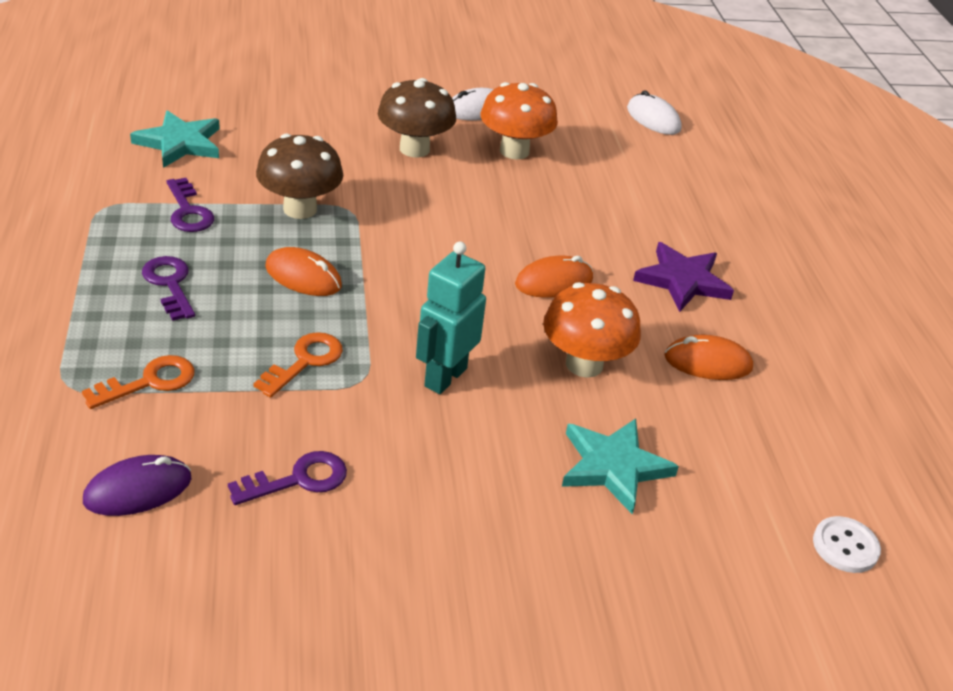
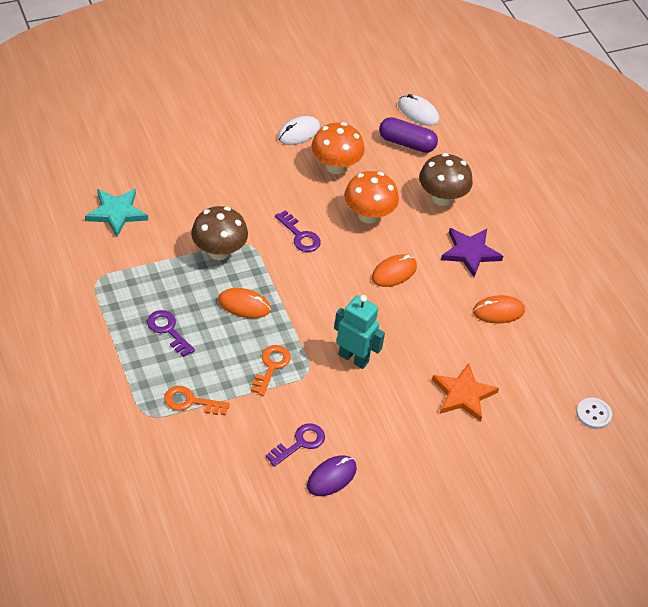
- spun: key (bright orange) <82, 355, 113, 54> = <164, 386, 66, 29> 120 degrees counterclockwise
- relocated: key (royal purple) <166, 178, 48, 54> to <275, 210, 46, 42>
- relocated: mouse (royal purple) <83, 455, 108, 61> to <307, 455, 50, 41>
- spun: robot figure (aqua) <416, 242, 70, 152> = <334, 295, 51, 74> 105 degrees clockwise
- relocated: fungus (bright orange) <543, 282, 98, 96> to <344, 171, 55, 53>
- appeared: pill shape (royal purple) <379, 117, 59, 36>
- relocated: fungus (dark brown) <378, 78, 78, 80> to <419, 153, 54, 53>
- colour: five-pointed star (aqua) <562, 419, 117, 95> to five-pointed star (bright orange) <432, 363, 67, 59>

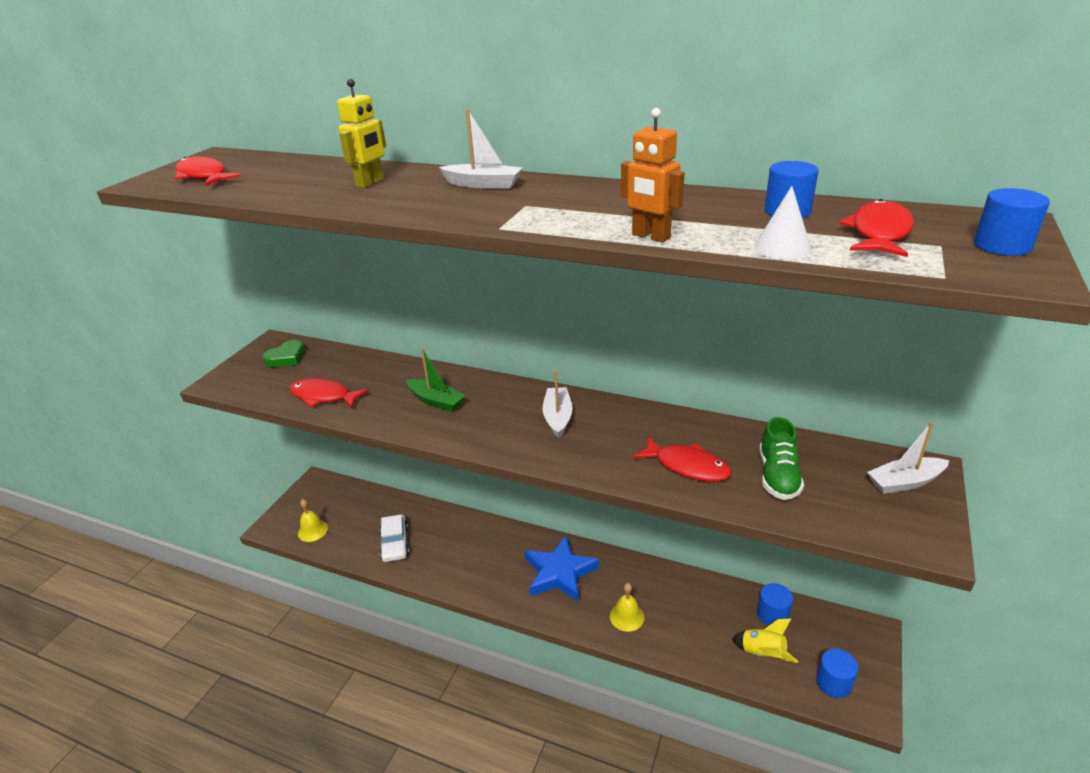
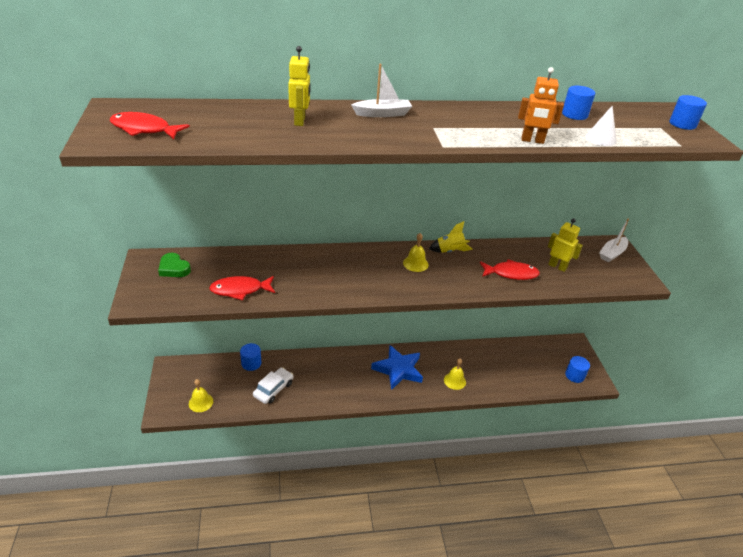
- spun: heart (emerald) <262, 340, 43, 27> = <158, 253, 33, 24> 120 degrees clockwise
- relocated: cylinder shape (blue) <757, 583, 36, 43> to <240, 343, 21, 28>
- spun: toy car (white) <379, 515, 30, 47> = <253, 368, 40, 36> 105 degrees counterclockwise
- exchanged: boat (white) <543, 369, 30, 70> to school bell (yellow) <403, 233, 26, 39>
- relocated: spaceship (yellow) <732, 619, 66, 44> to <429, 221, 44, 32>
- exchanged: lace-up shoe (emerald) <759, 417, 45, 83> to robot figure (yellow) <548, 218, 35, 54>
- missing: boat (emerald) <406, 348, 60, 64>
- missing: toy fish (scarlet) <839, 199, 75, 58>

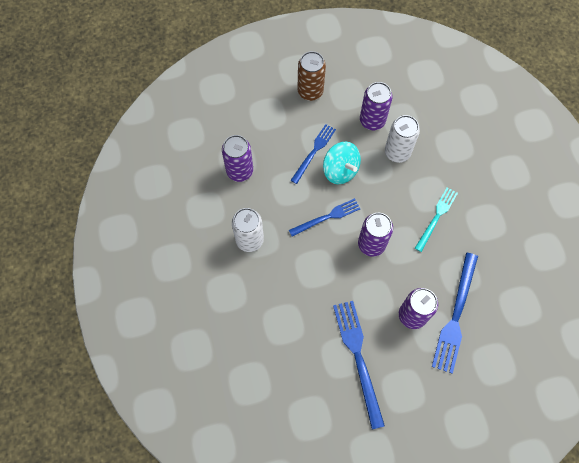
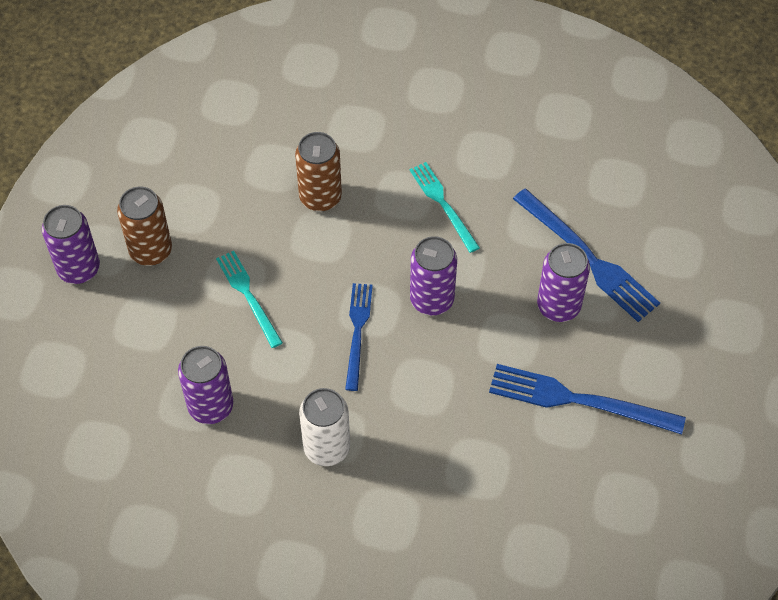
- relocated: soda can (royal purple) <360, 82, 33, 48> to <42, 205, 58, 79>
- colour: dinner fork (blue) <290, 124, 46, 60> to dinner fork (aqua) <216, 251, 67, 97>
- colour: soda can (white) <385, 115, 35, 48> to soda can (dark brown) <295, 132, 47, 79>
- missing: toy top (aqua) <323, 142, 38, 42>

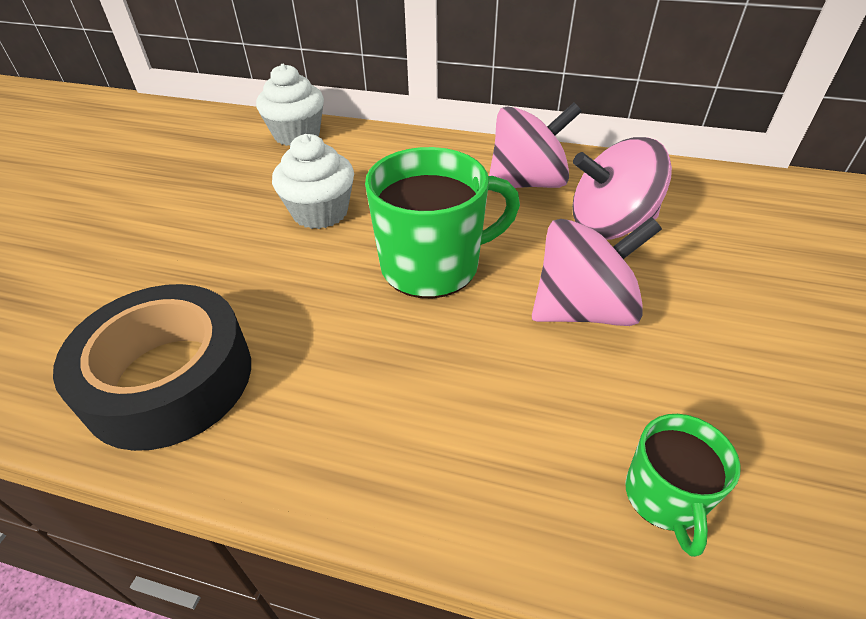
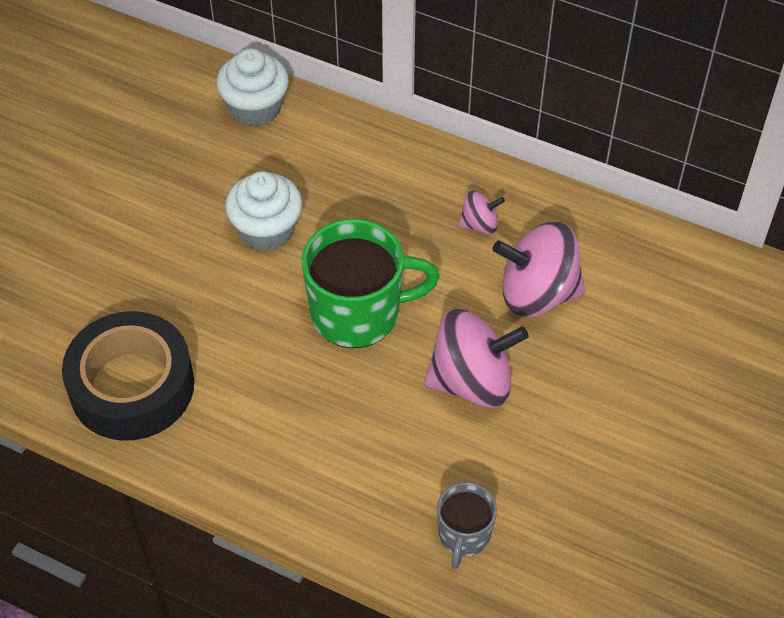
- colour: coffee mug (emerald) <625, 414, 116, 143> to coffee mug (gray) <437, 482, 60, 87>
- size: toy top (rose-pink) <489, 102, 93, 86> = <458, 191, 47, 43> x0.49

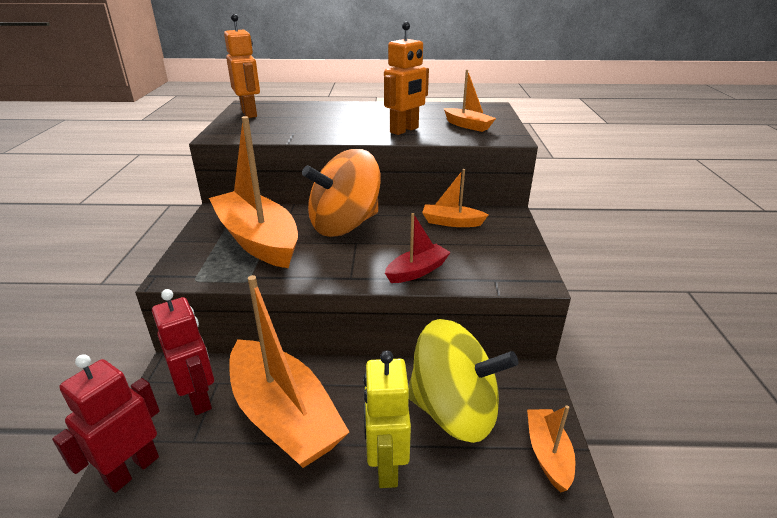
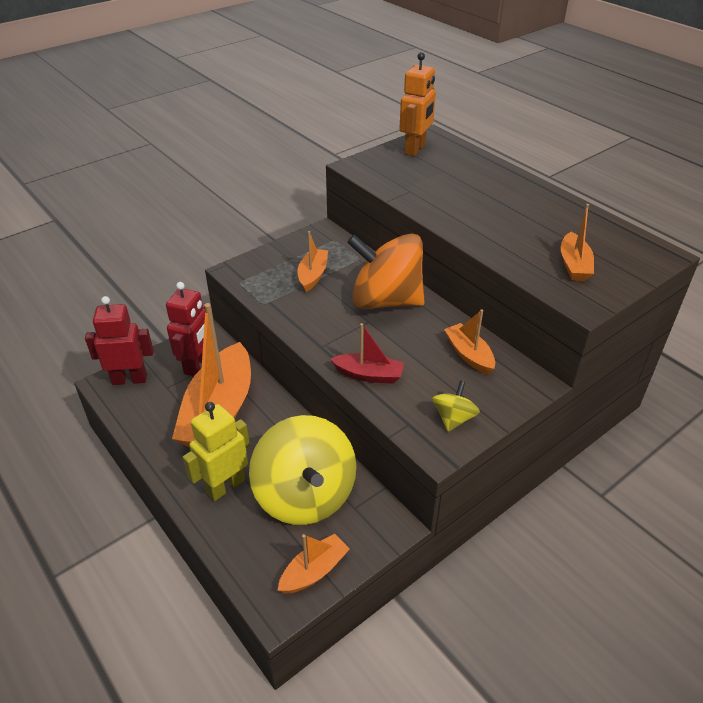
- size: boat (bright orange) <209, 116, 89, 152> = <298, 231, 30, 61> x0.48
- appeared: toy top (yellow) <432, 380, 48, 52>
- missing: robot figure (bright orange) <384, 22, 45, 113>

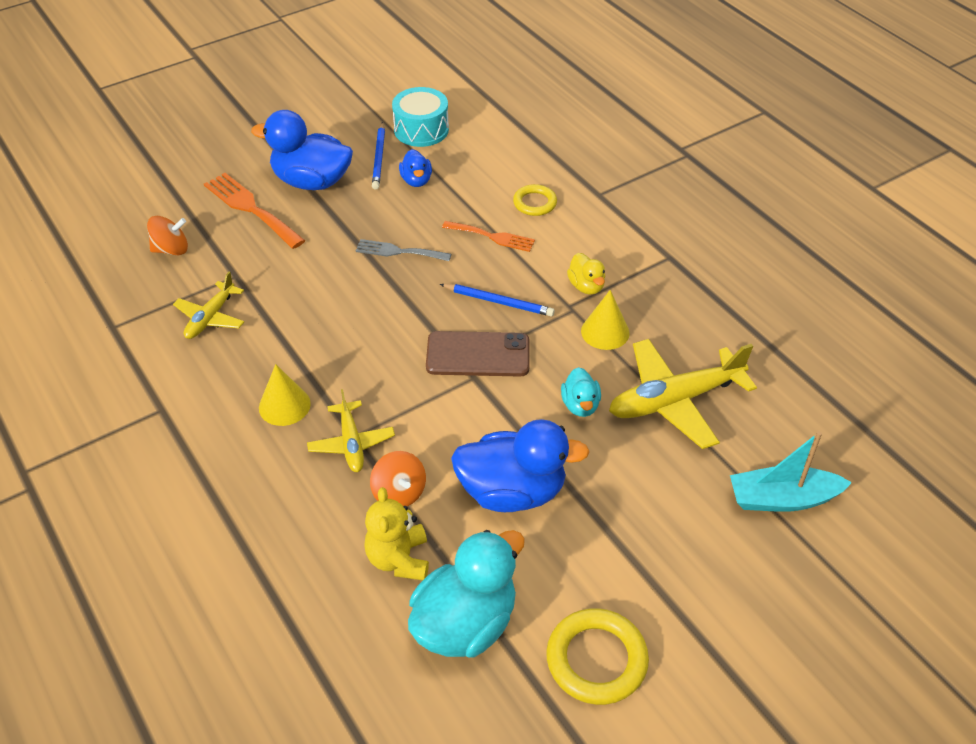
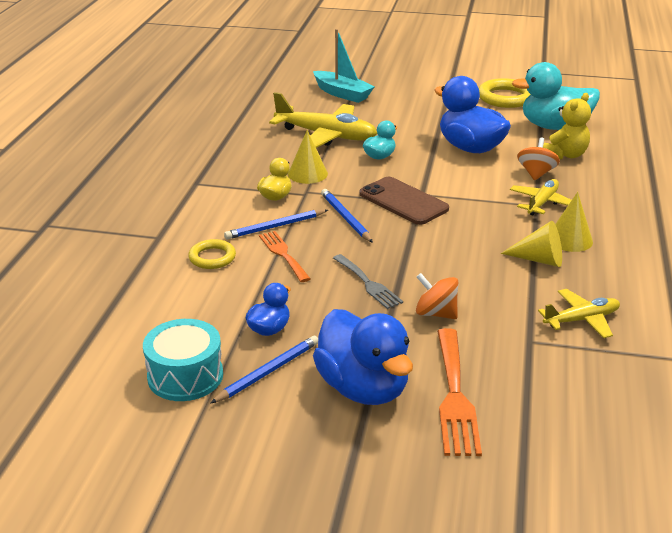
- appeared: pencil (blue) <224, 209, 104, 31>
- relocated: toy top (bright orange) <147, 216, 41, 39> to <416, 273, 43, 46>
- appeared: cone (yellow) <501, 221, 61, 46>

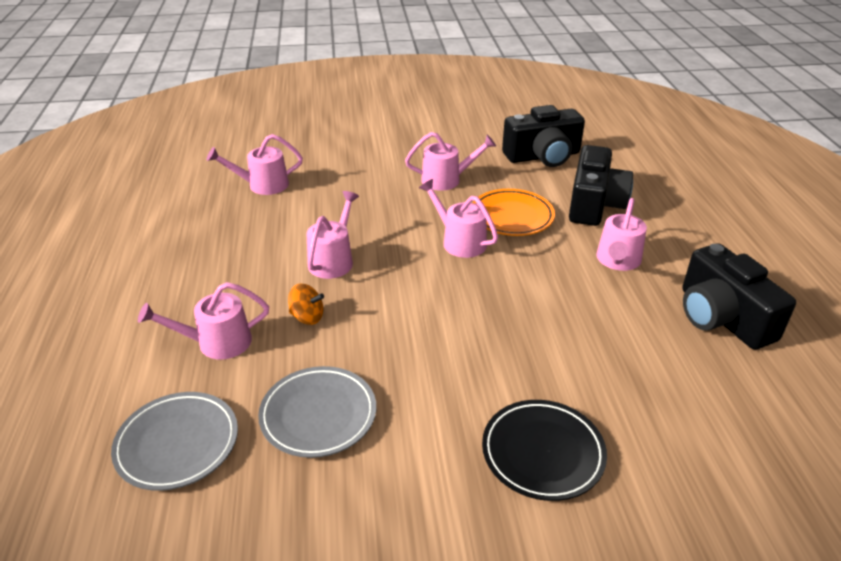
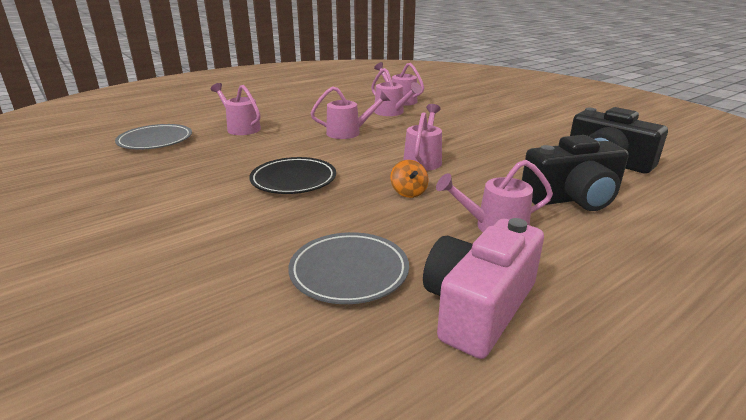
- relocated: plate (ebony) <482, 400, 125, 101> to <249, 157, 87, 37>
- relocated: plate (gray) <258, 366, 118, 92> to <288, 232, 121, 72>
- relocated: watering pot (rose-pink) <405, 132, 91, 59> to <371, 68, 50, 48>
- relocated: toy top (bright orange) <288, 283, 36, 42> to <390, 160, 39, 38>
- colour: camera (ebony) <682, 243, 114, 107> to camera (rose-pink) <423, 218, 121, 141>
- missing: plate (bright orange) <473, 189, 82, 47>

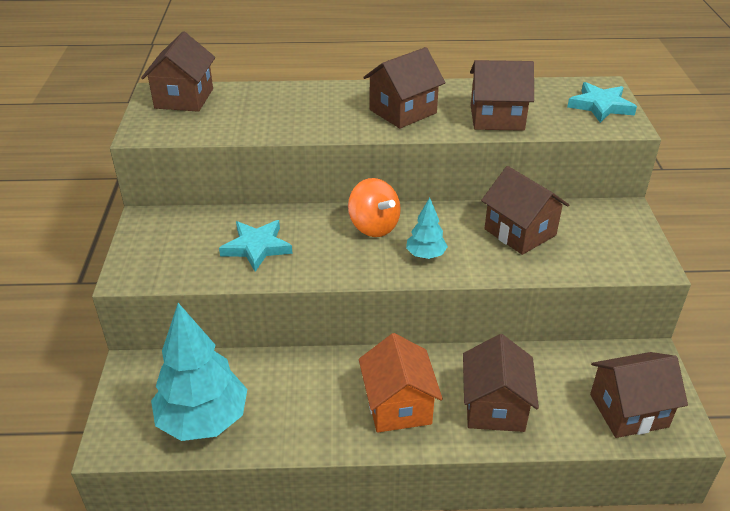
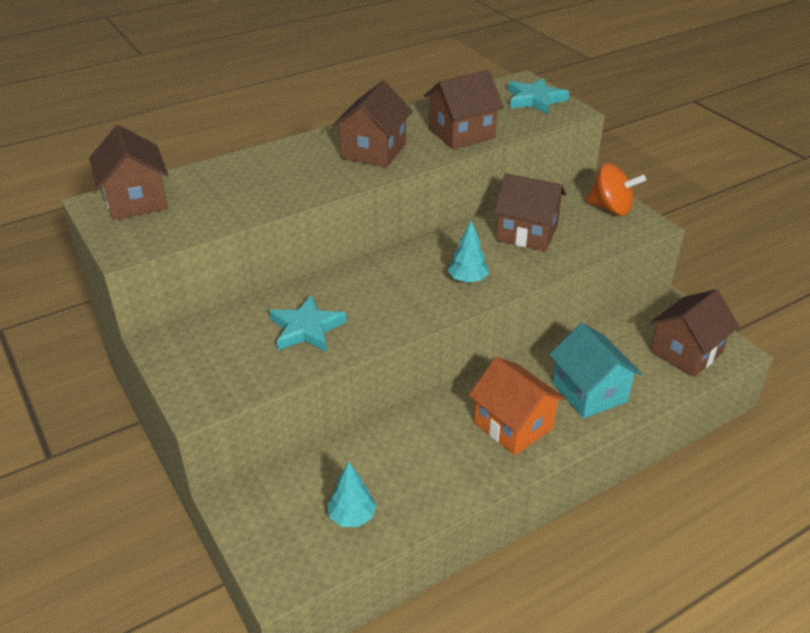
- size: fir tree (aqua) <151, 303, 96, 138> = <327, 461, 49, 66> x0.48
- colour: toy house (dark brown) <463, 334, 76, 98> to toy house (aqua) <549, 323, 93, 96>
- relocated: toy top (bright orange) <348, 178, 53, 59> to <586, 163, 60, 53>

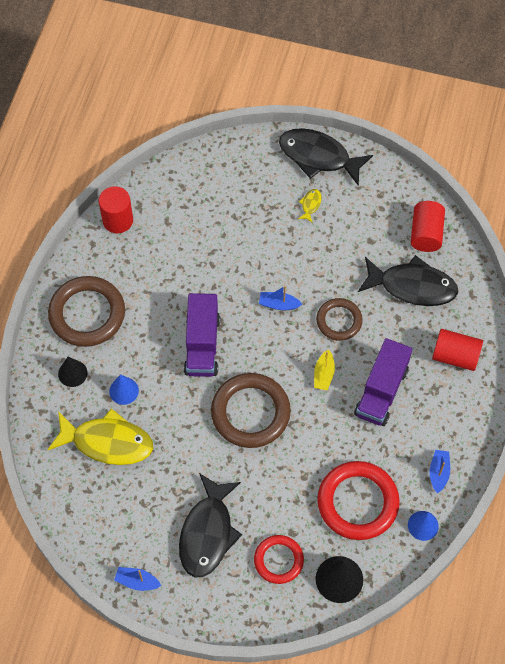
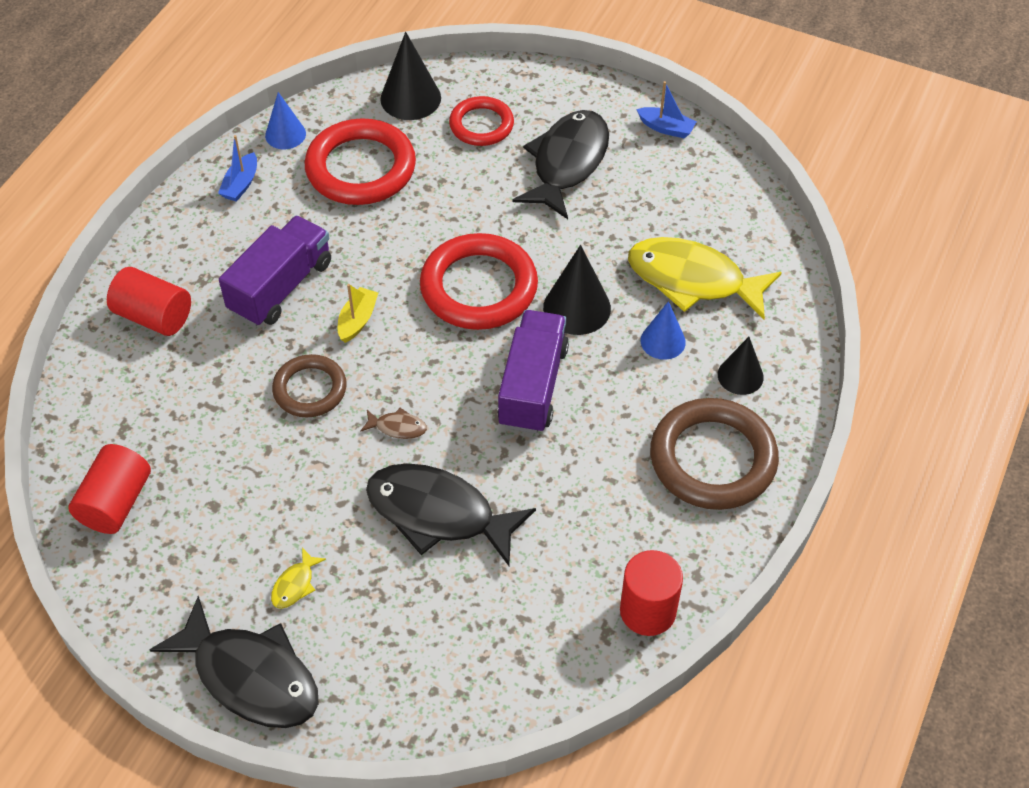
- exchanged: boat (blue) <259, 286, 43, 24> to toy fish (dark brown) <360, 408, 67, 31>
- relocated: toy fish (ebony) <358, 255, 100, 51> to <366, 463, 170, 103>
- colour: ring (dark brown) <211, 373, 80, 75> to ring (scarlet) <420, 233, 118, 97>
- appeared: cone (ebony) <543, 245, 68, 90>

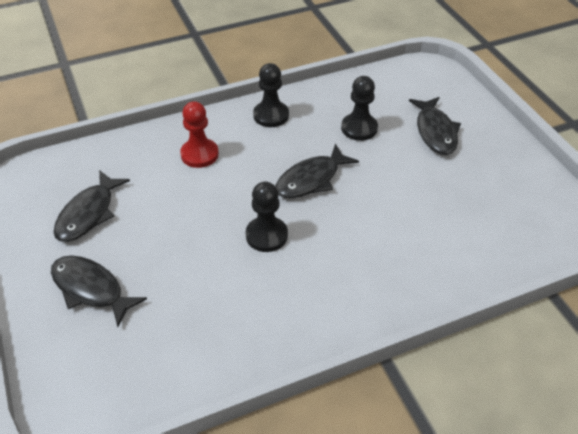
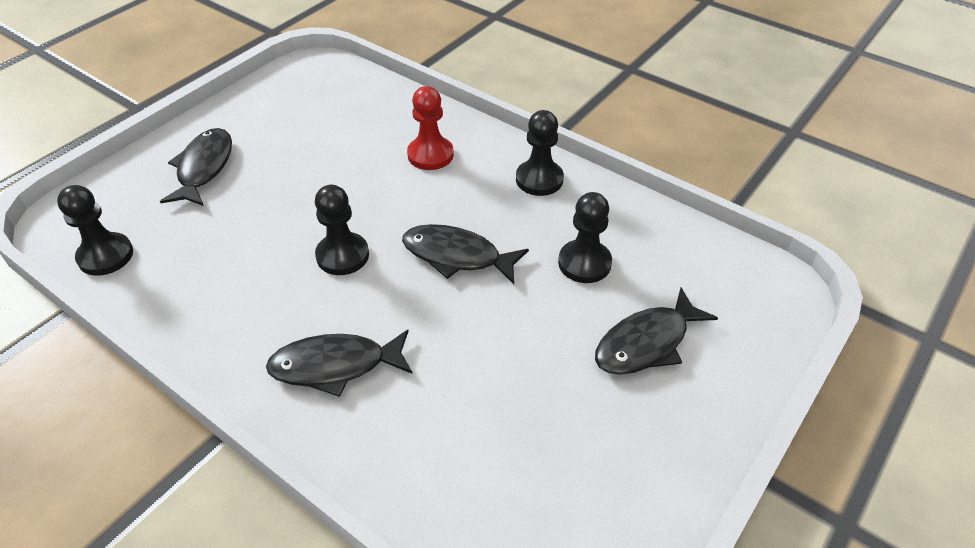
- appeared: chess pawn (ebony) <57, 185, 76, 91>
- relocated: toy fish (ebony) <54, 170, 76, 72> to <266, 330, 147, 67>

